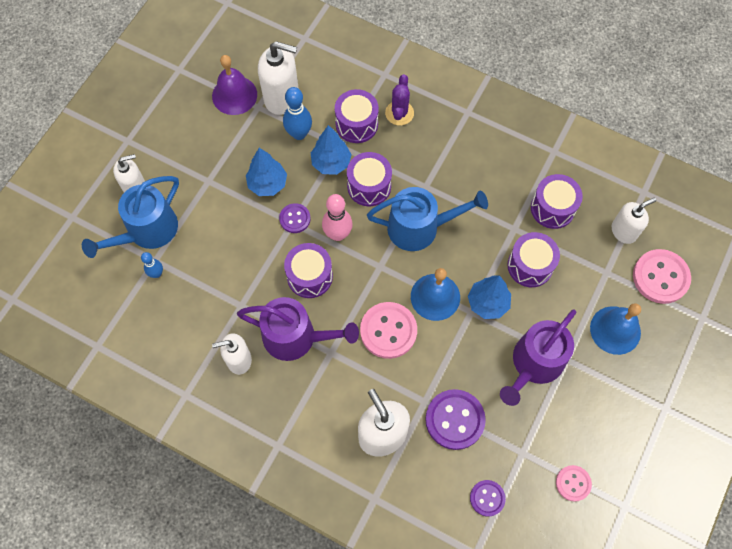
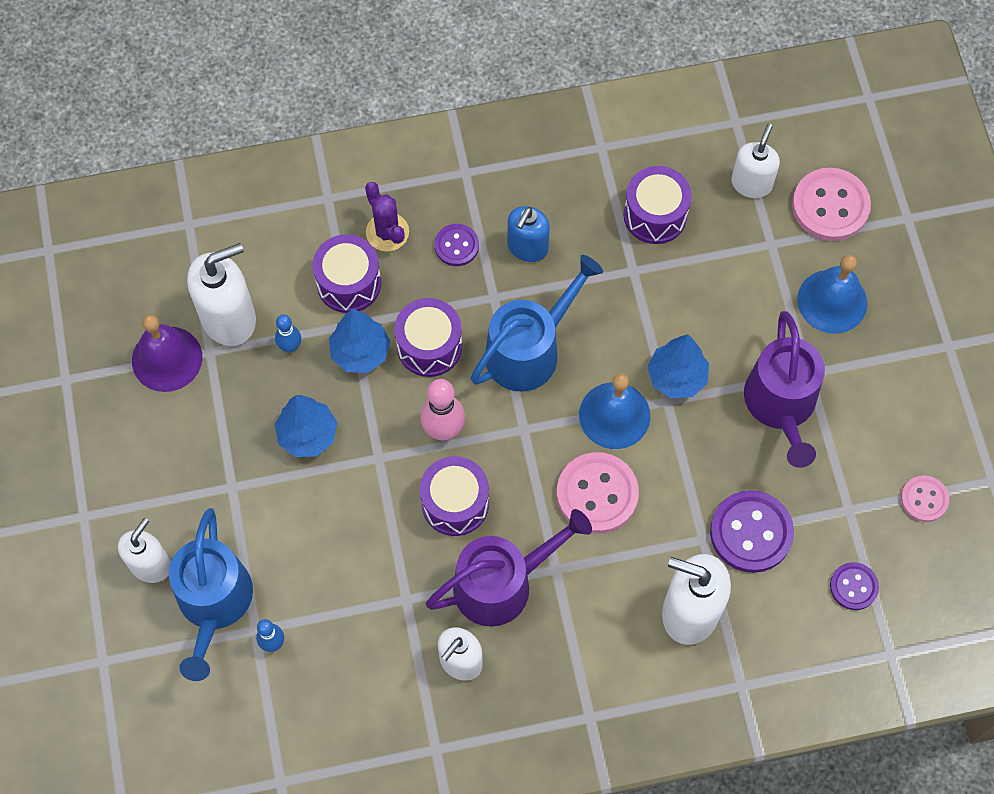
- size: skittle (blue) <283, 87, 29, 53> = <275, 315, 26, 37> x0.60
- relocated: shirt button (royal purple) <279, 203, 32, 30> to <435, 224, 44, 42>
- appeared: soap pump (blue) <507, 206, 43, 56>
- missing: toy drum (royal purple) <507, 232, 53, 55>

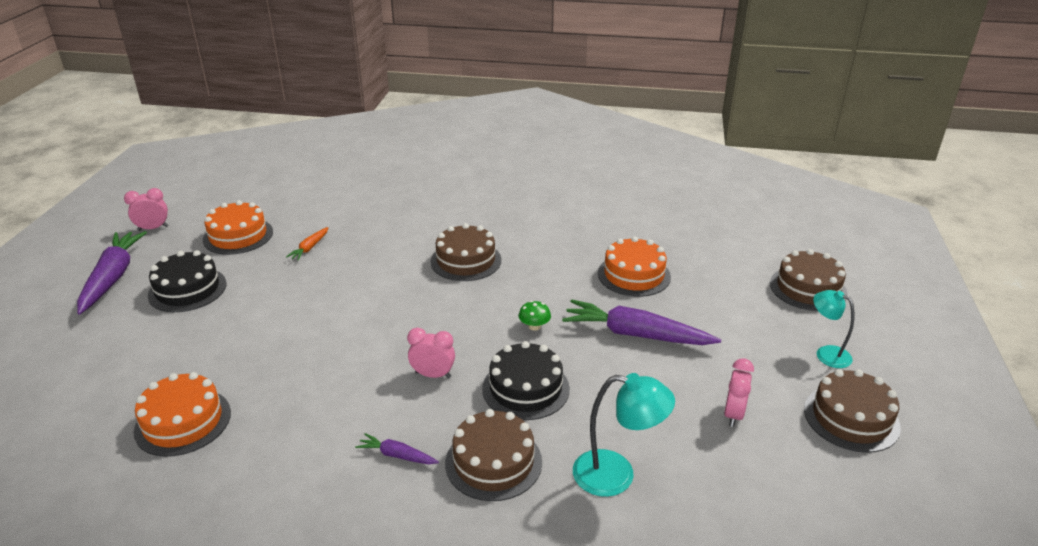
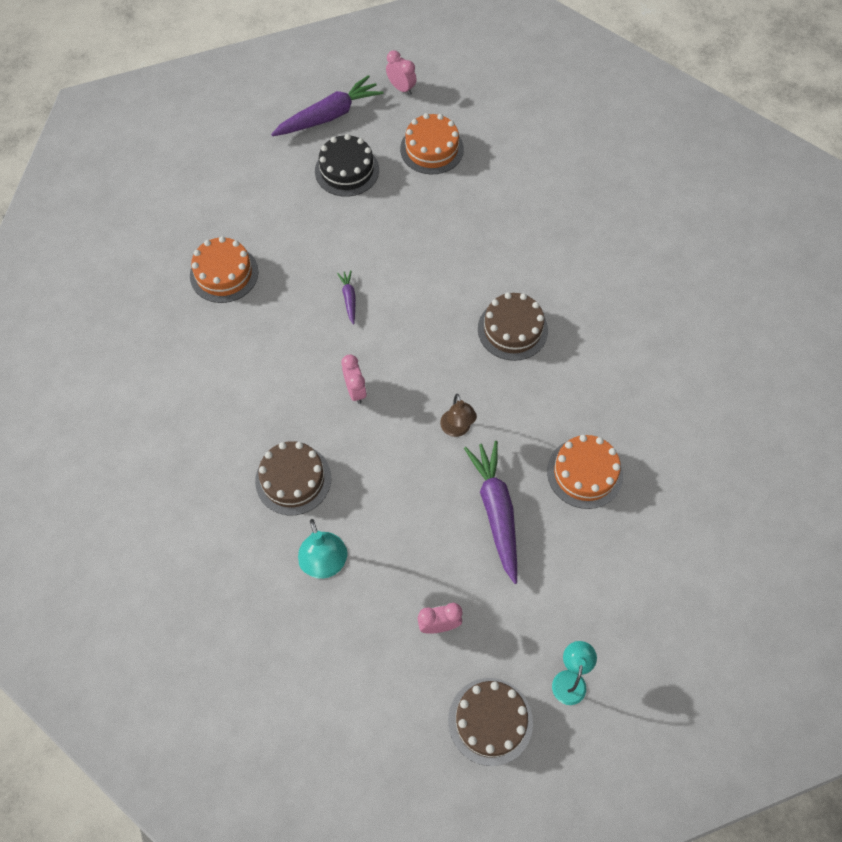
- relocated: toy carrot (royal purple) <355, 433, 84, 31> to <337, 270, 19, 55>
- exchanged: fungus (emerald) <519, 301, 32, 30> to lamp (dark brown) <440, 394, 37, 43>
- missing: toy carrot (bright orange) <286, 227, 42, 34>
- missing: cake (ebony) <482, 341, 88, 79>
- missing: cake (dark brown) <770, 249, 78, 62>

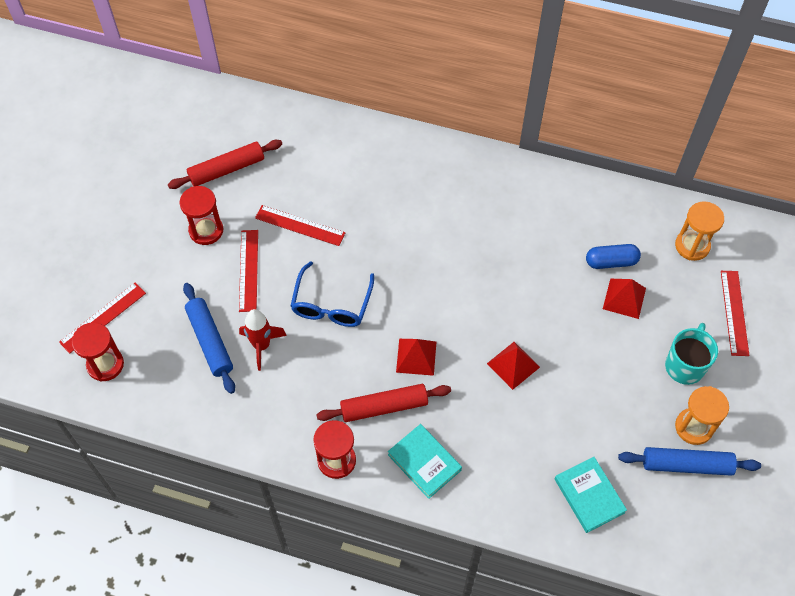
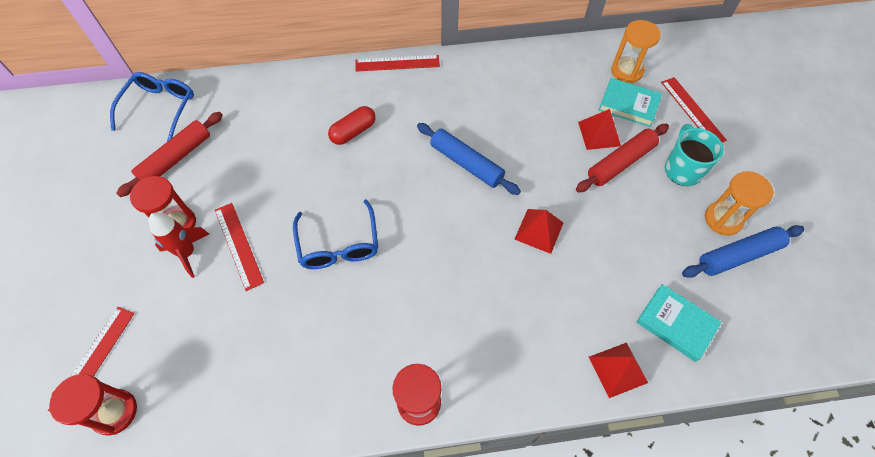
- appeared: eyeglasses (blue) <110, 72, 84, 70>
- relocated: spaceship (scarlet) <239, 309, 48, 62> to <149, 212, 60, 66>
- appeared: pill shape (scarlet) <328, 106, 48, 39>
- relocated: measuring stick (scarlet) <255, 205, 90, 41> to <355, 55, 85, 17>
- relocated: dough roller (blue) <183, 283, 52, 111> to <417, 123, 104, 72>
- relocated: dough roller (scarlet) <316, 384, 135, 38> to <576, 124, 93, 69>
- relocated: pyramid (scarlet) <396, 339, 40, 37> to <589, 343, 59, 55>
- relocated: book (aqua) <388, 424, 74, 75> to <599, 78, 63, 49>
- missing: pill shape (blue) <586, 244, 55, 25>

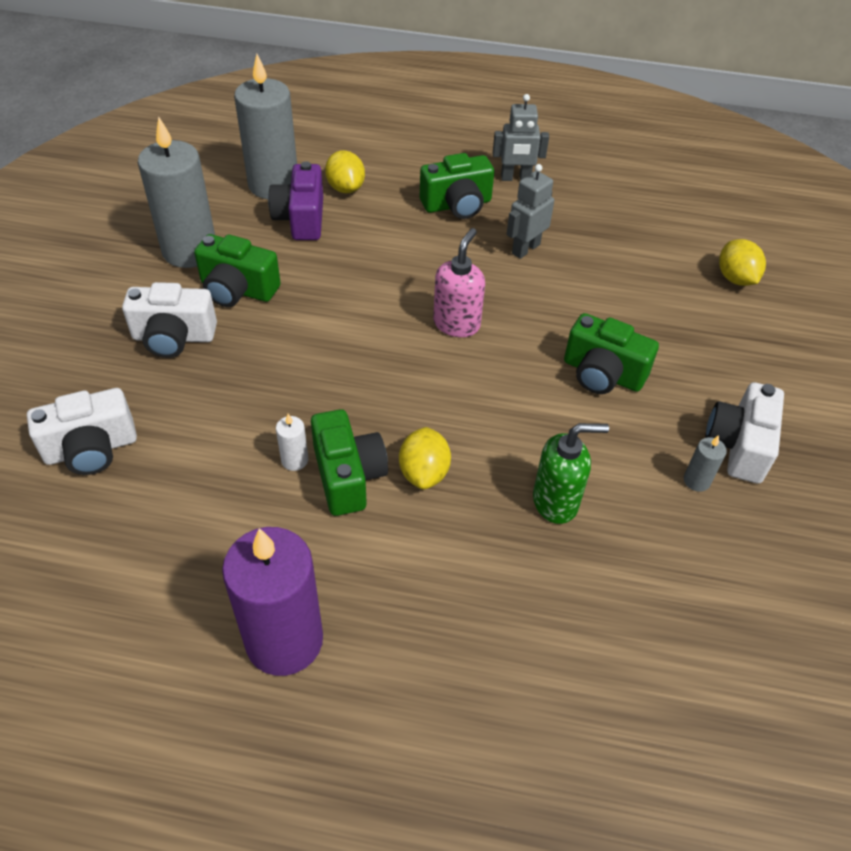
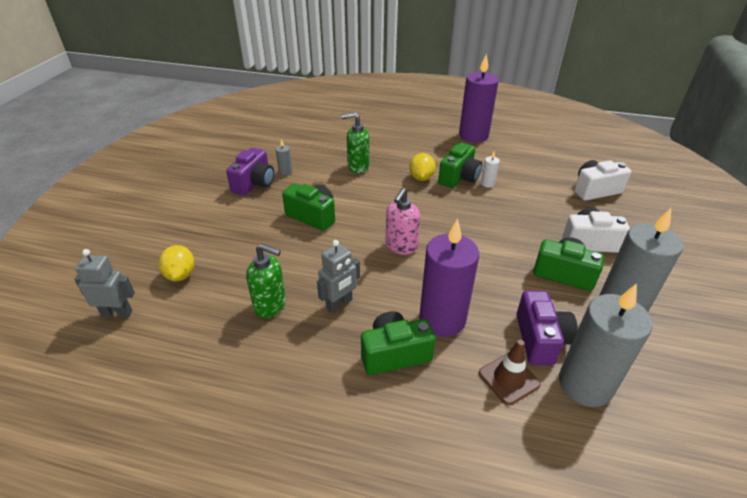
- relocated: robot figure (gray) <493, 94, 56, 87> to <74, 249, 61, 69>
- colour: camera (white) <705, 382, 79, 102> to camera (royal purple) <226, 148, 48, 47>
- appeared: soap pump (emerald) <246, 244, 40, 74>
- appeared: pillar candle (royal purple) <419, 218, 60, 119>
- spun: camera (emerald) <311, 409, 77, 107> = <438, 143, 44, 45> 135 degrees counterclockwise
- exchanged: citrus fruit (yellow) <325, 150, 40, 43> to road cone (dark brown) <479, 340, 62, 65>

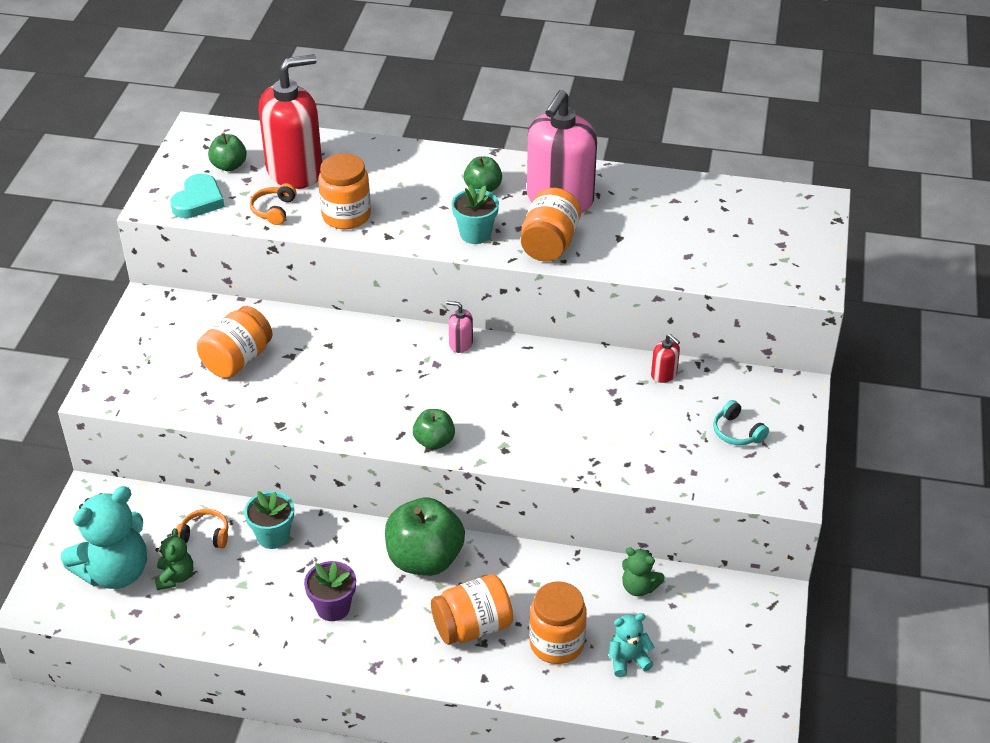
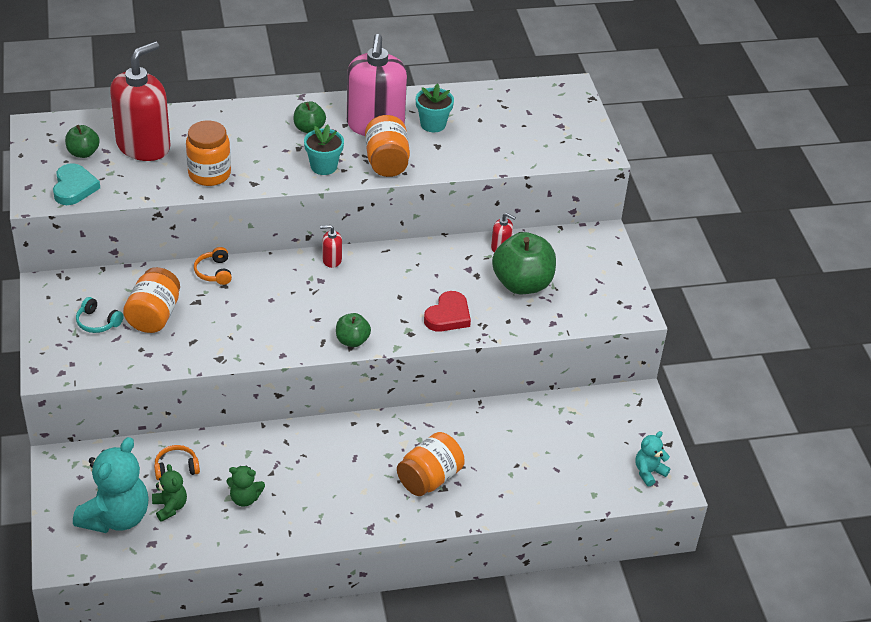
- relocated: headphones (aqua) <713, 400, 56, 45> to <76, 297, 48, 36>
- relocated: headphones (bright orange) <250, 183, 46, 42> to <194, 247, 38, 38>
- relocated: teddy bear (emerald) <622, 547, 42, 50> to <227, 465, 38, 42>
- colour: soap pump (rose-pink) <446, 301, 27, 52> to soap pump (scarlet) <320, 225, 22, 43>
- relocated: potted plant (aqua) <244, 491, 50, 58> to <416, 83, 38, 49>
- appeared: heart (scarlet) <424, 291, 47, 41>
- relocated: toy apple (emerald) <385, 498, 80, 78> to <492, 232, 64, 62>
- relocated: teddy bear (aqua) <609, 613, 46, 64> to <635, 431, 35, 55>
- missing: potted plant (royal purple) <304, 561, 52, 60>
- missing: jar (bright orange) <529, 581, 58, 83>

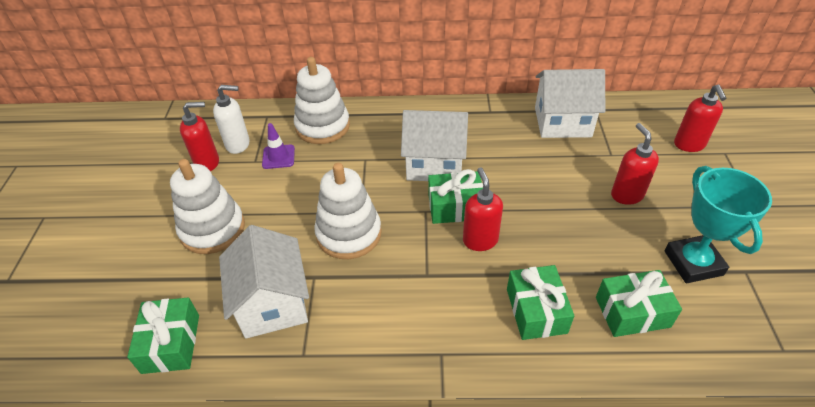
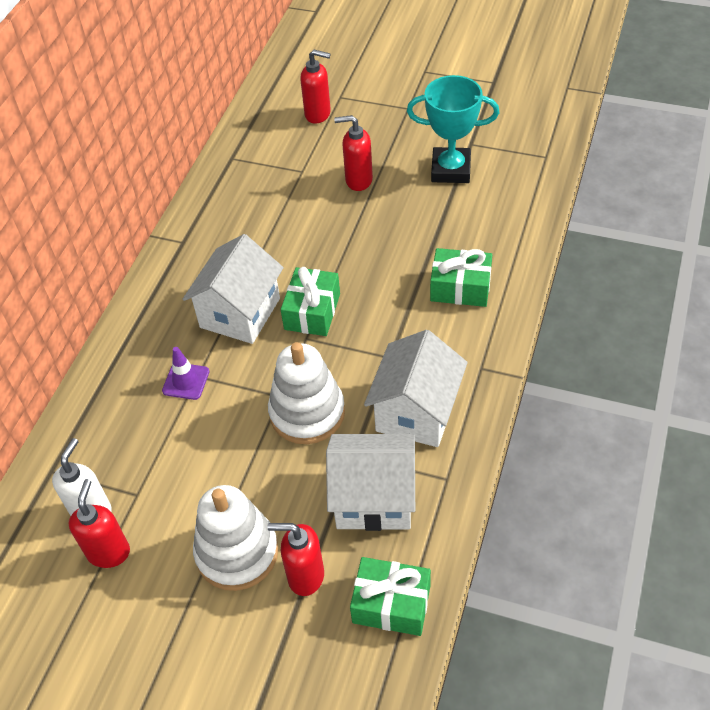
- relocated: road cone (royal purple) <262, 123, 33, 46> to <162, 347, 48, 53>
- relocated: soap pump (scarlet) <463, 167, 40, 84> to <267, 523, 57, 73>
- relocated: toy house (white) <535, 69, 70, 69> to <364, 330, 104, 117>
- missing: stacking rings (white) <294, 57, 56, 87>
- missing: wrapped gift (emerald) <596, 270, 86, 67>

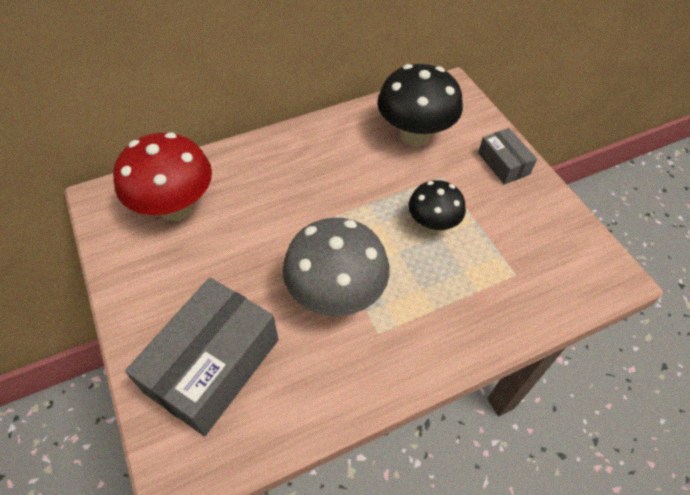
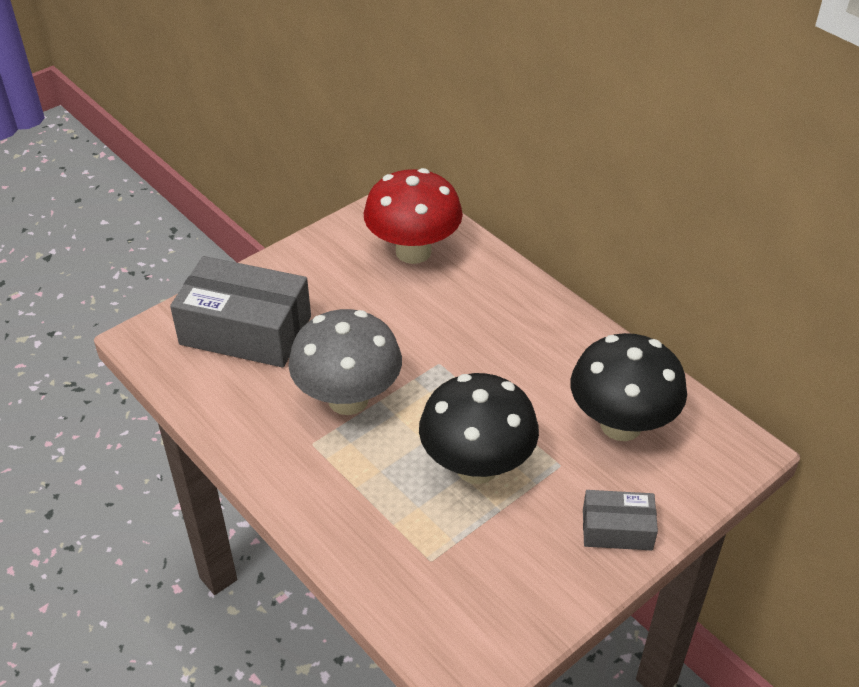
- size: fungus (ebony) <408, 180, 58, 53> = <419, 373, 120, 111> x1.65
- spun: package (gray) <478, 128, 59, 56> = <583, 490, 75, 60> 45 degrees clockwise

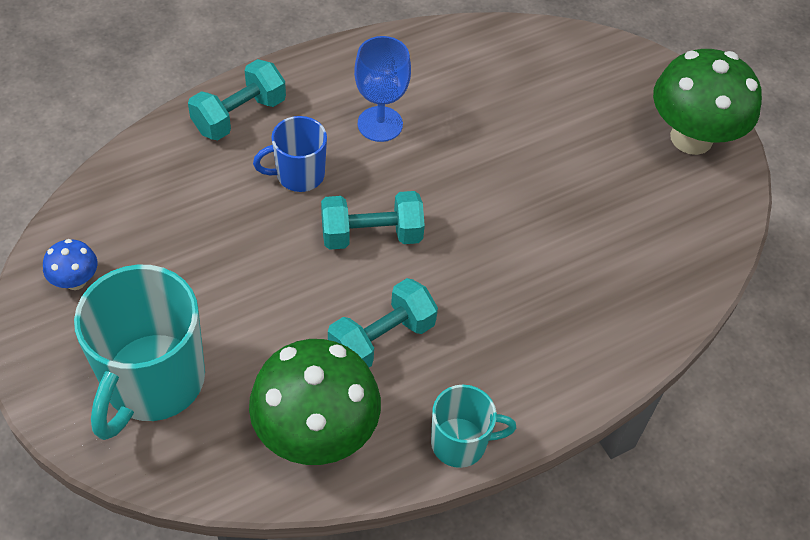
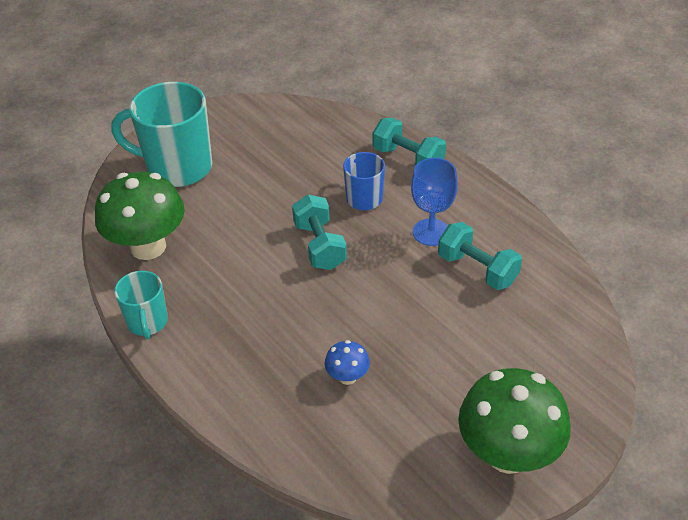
- relocated: fungus (blue) <43, 239, 54, 51> to <325, 340, 45, 45>
- relocated: dumbbell (aqua) <328, 278, 110, 89> to <438, 222, 84, 68>

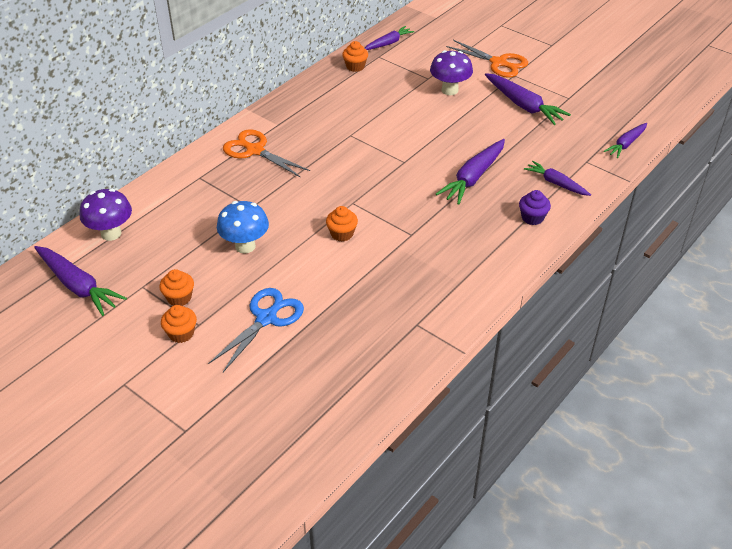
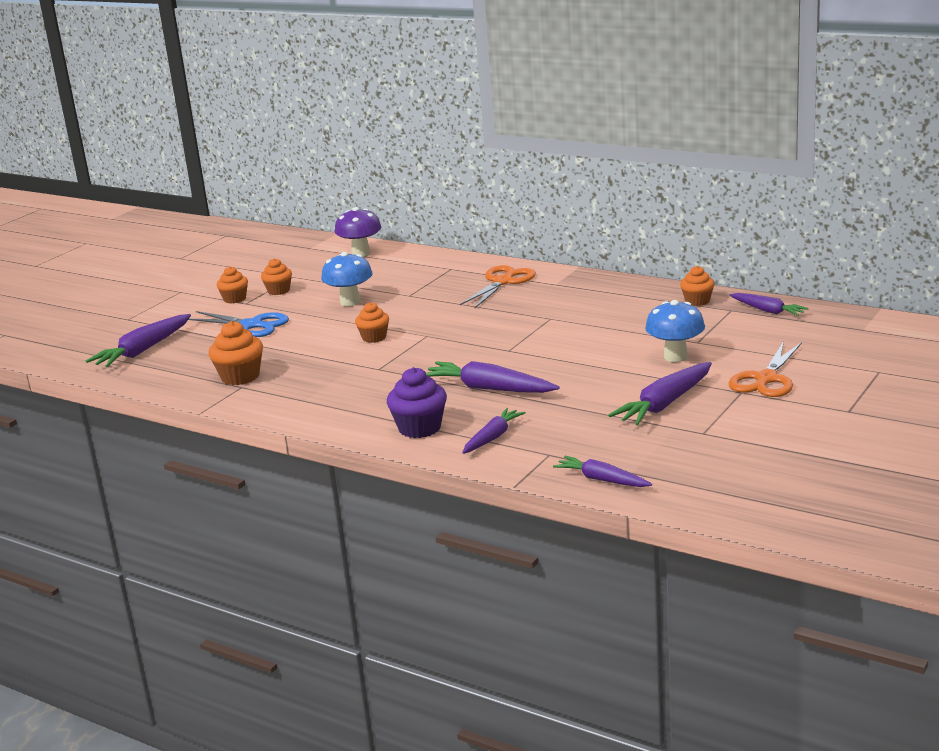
- relocated: toy carrot (royal purple) <34, 246, 93, 70> to <86, 314, 105, 54>
- appeared: cupcake (bright orange) <208, 321, 55, 64>
- size: cupcake (royal purple) <519, 190, 32, 35> = <387, 367, 60, 71> x1.51
- colour: fungus (royal purple) <430, 50, 43, 45> to fungus (blue) <645, 300, 60, 62>

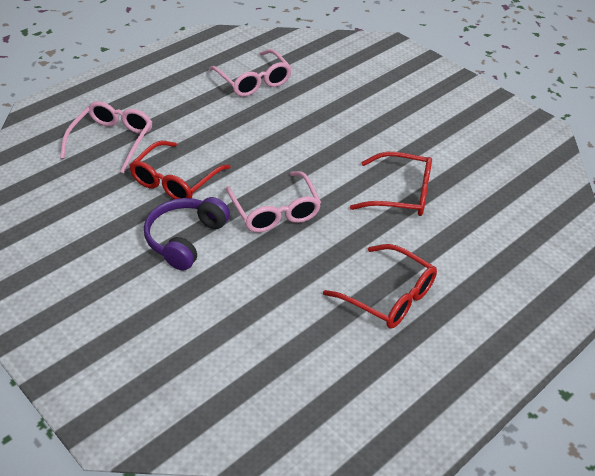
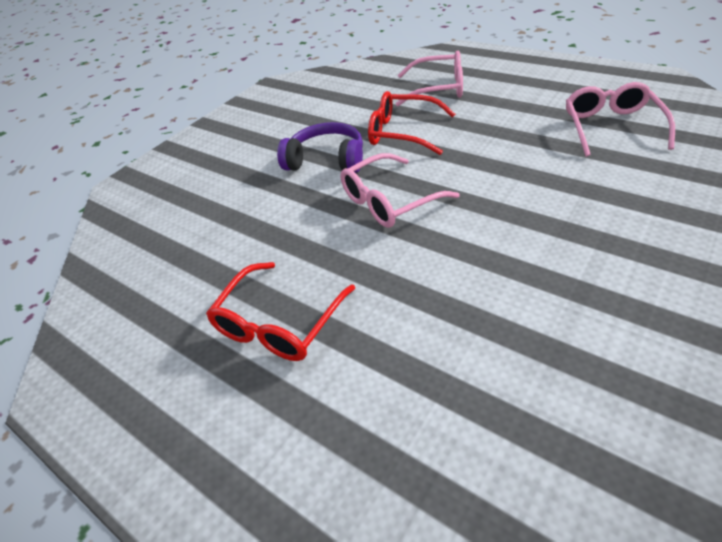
- spun: eyeglasses (rose-pink) <209, 49, 83, 48> = <566, 82, 109, 75> 135 degrees clockwise
- missing: eyeglasses (scarlet) <350, 152, 82, 64>

